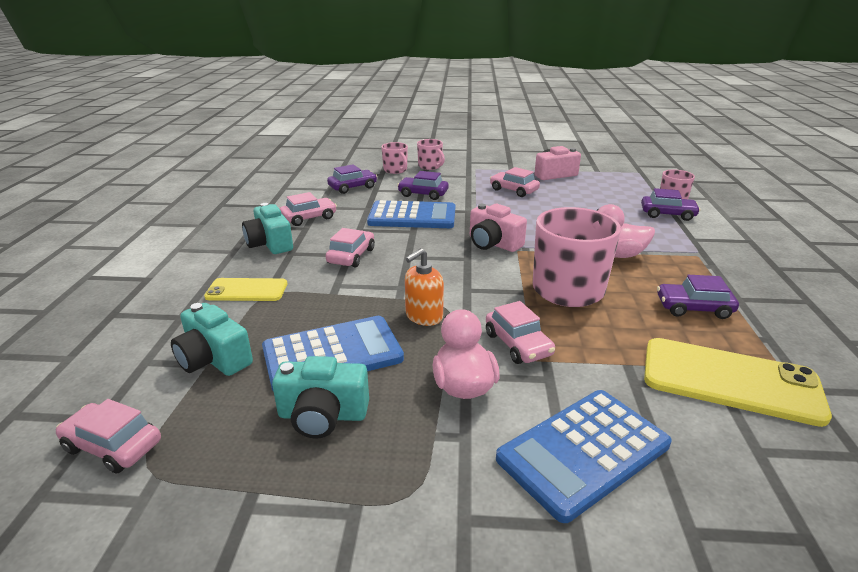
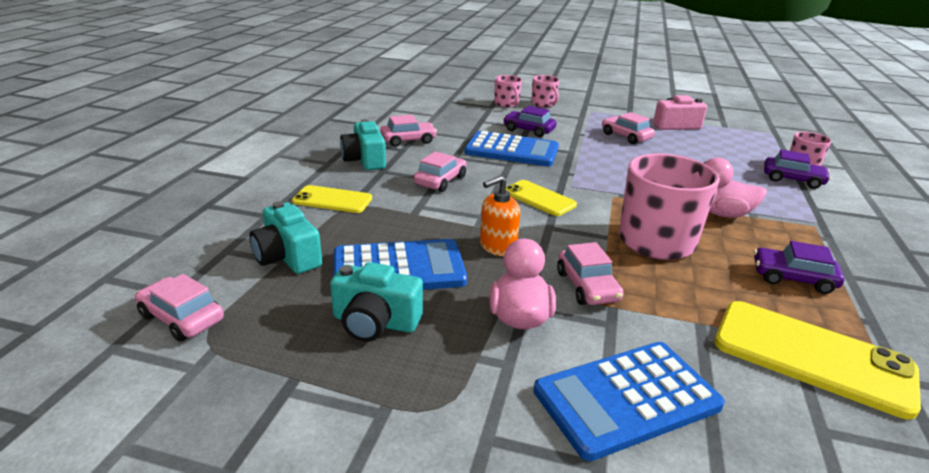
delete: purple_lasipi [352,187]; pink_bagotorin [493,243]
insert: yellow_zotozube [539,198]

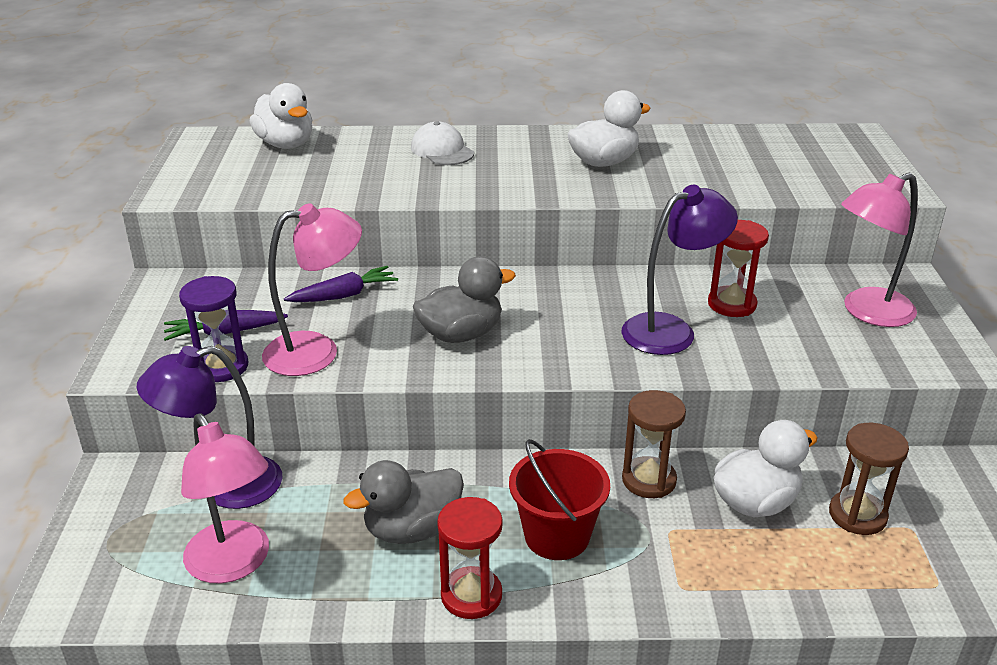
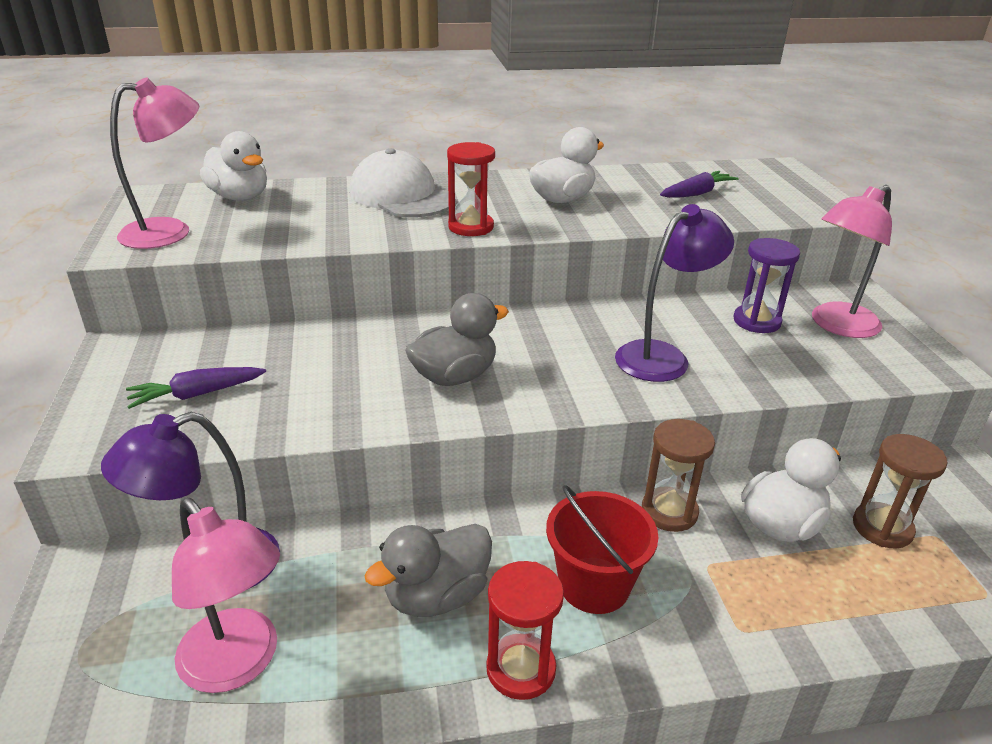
move: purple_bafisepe [222,367] to [756,321]; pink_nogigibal [317,351] to [170,232]; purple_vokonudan [343,295] to [696,193]; red_bafisepe [732,304] to [471,227]
resize: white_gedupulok [442,150] = [401,196] x1.62

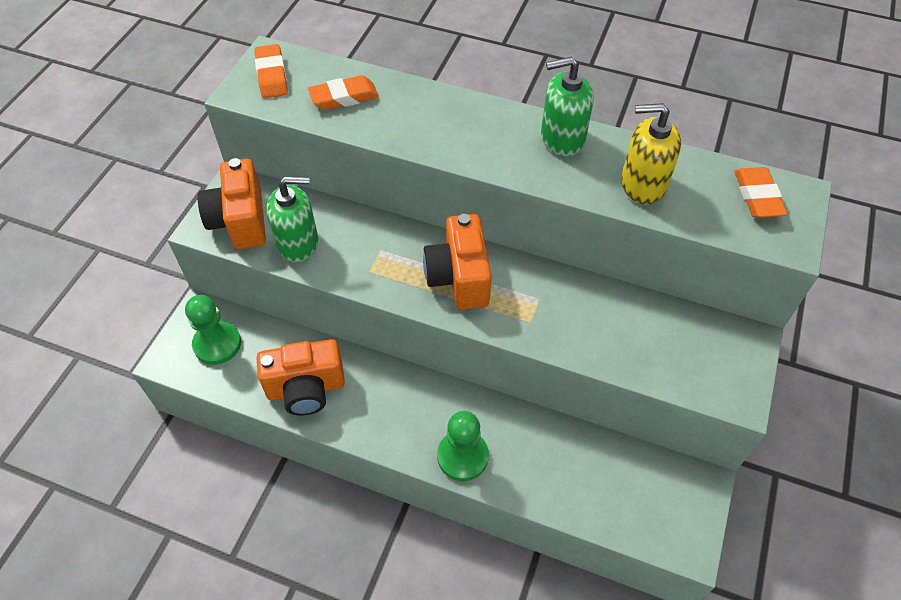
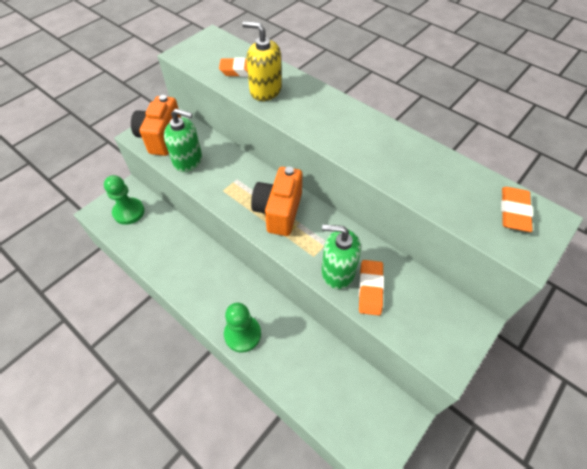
delete: orange_bagotorin [306,388]
move: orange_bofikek [271,75] to [370,289]; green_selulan [562,138] to [338,271]; yellow_selulan [642,184] to [265,90]

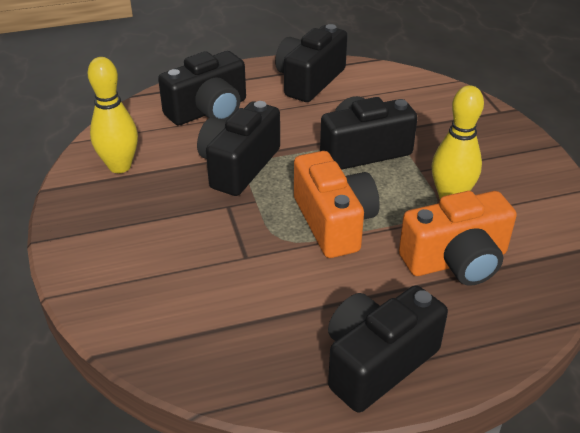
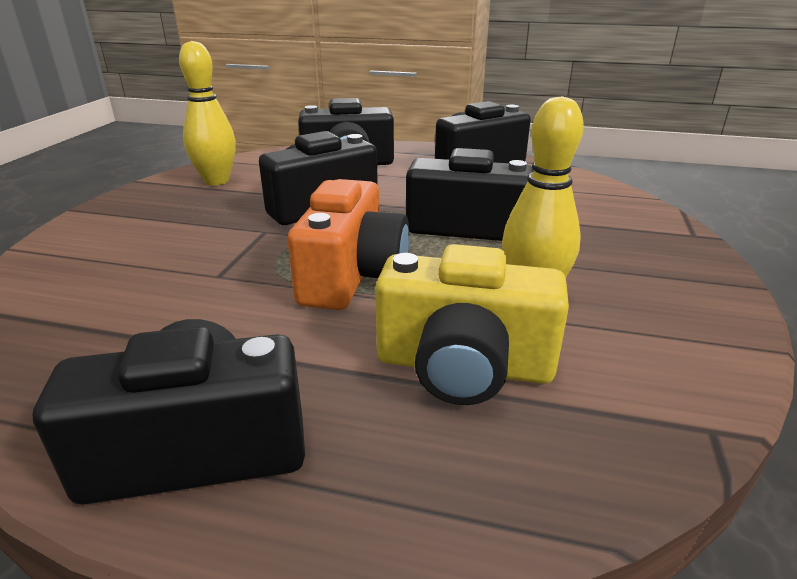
recolor: orange_bagotorin [456,261] to yellow_bagotorin [464,366]

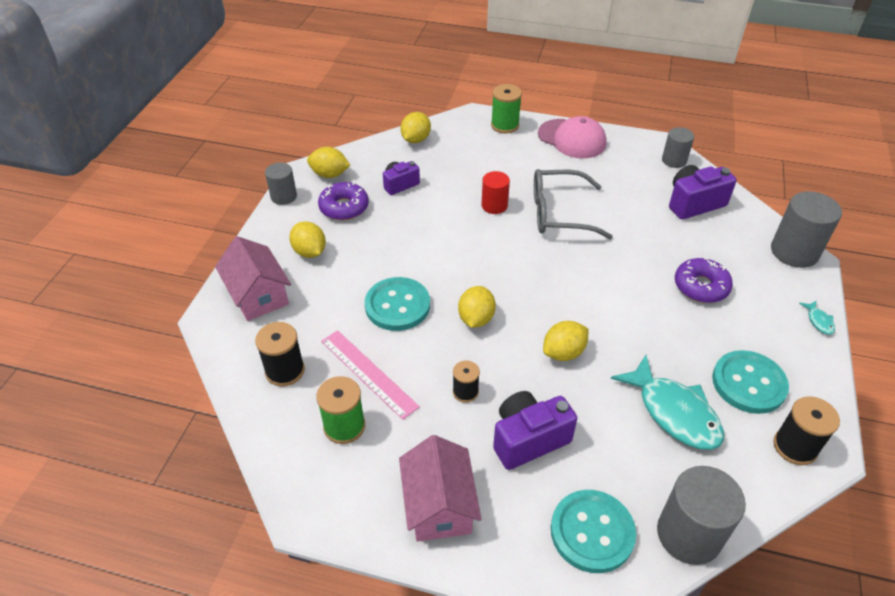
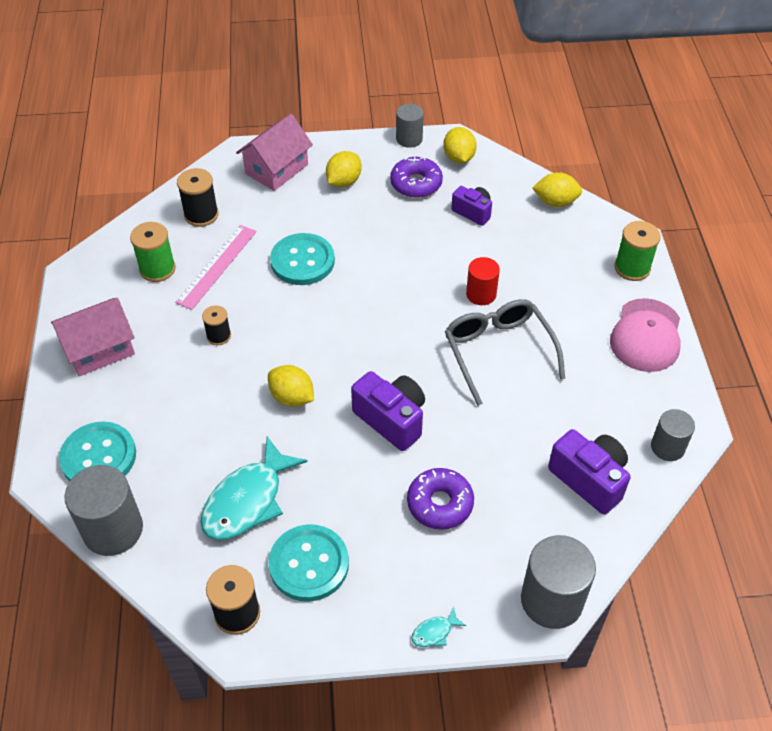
delete: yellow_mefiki [476,319]
move: purple_bagotorin [528,439] to [391,419]

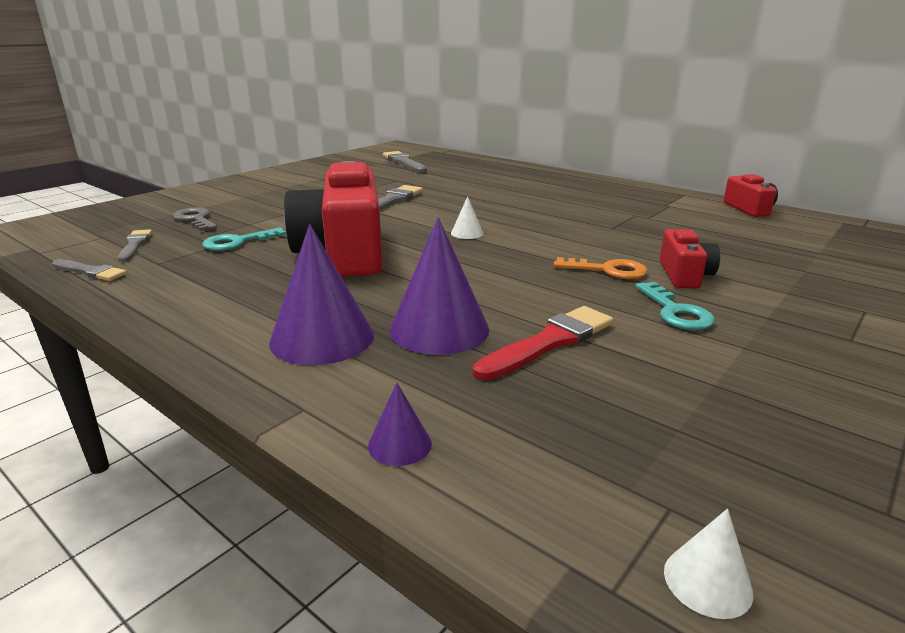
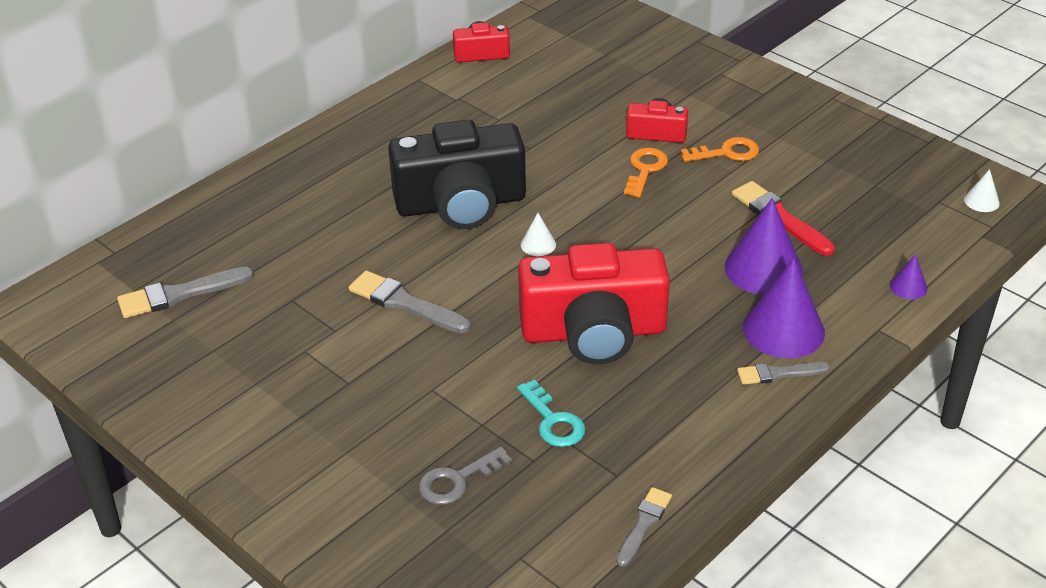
insert: black_bagotorin [461,204]
move: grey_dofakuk [134,245] to [778,374]
recolor: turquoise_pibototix [676,312] to orange_pibototix [727,152]

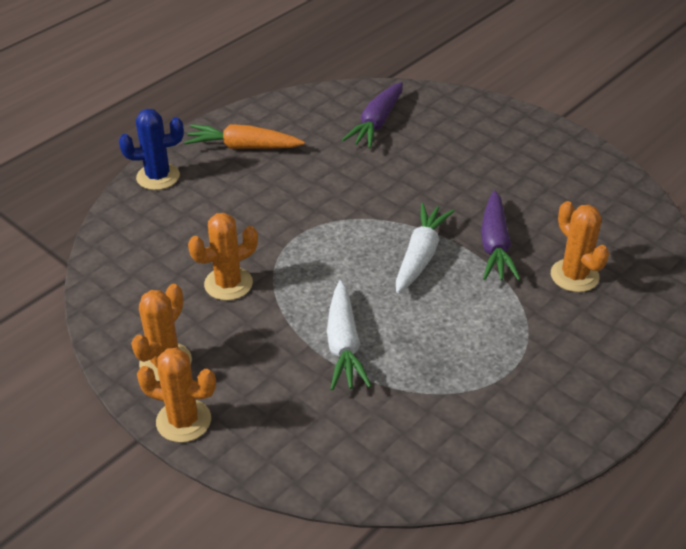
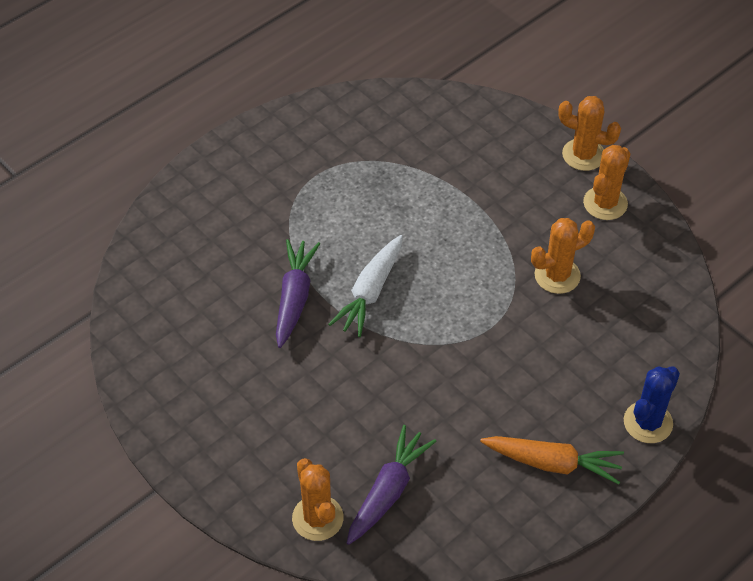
delete: white_vokonudan [343,345]
move: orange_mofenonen [574,276] to [317,518]
rotate: blue_mofenonen [158,177] = [648,422] 45 degrees counterclockwise

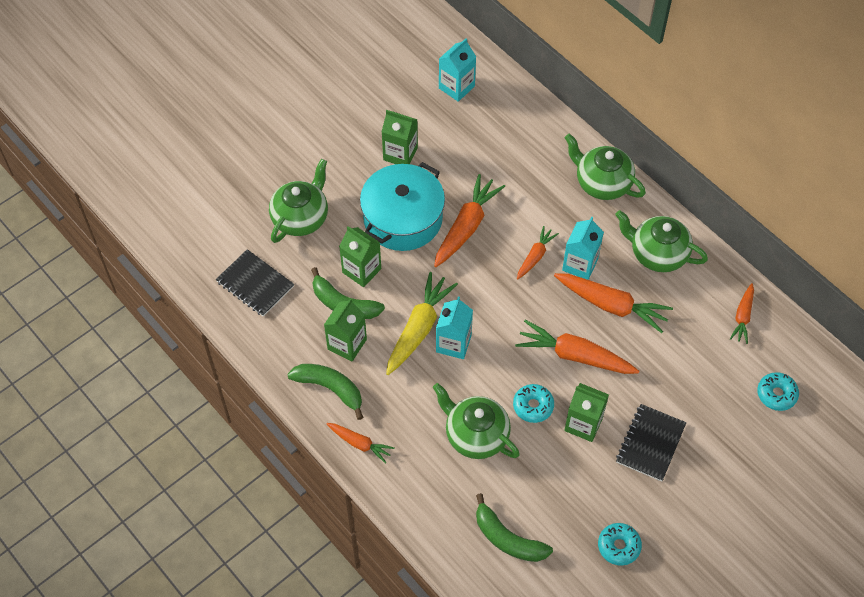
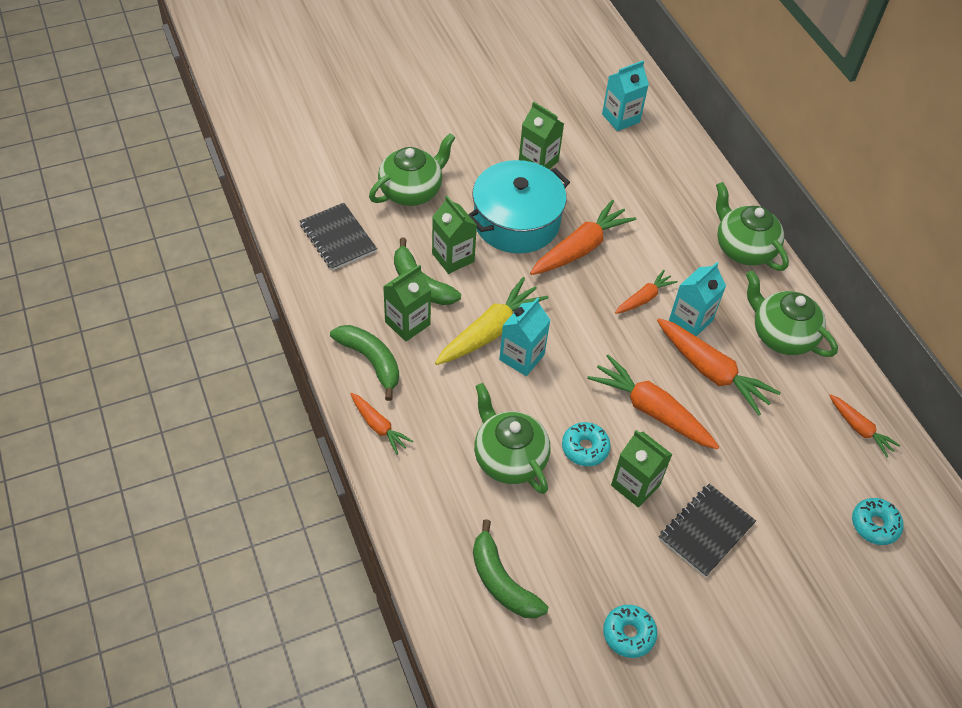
rotate: orange_vokonudan [743,317] = [859,429] 75 degrees counterclockwise

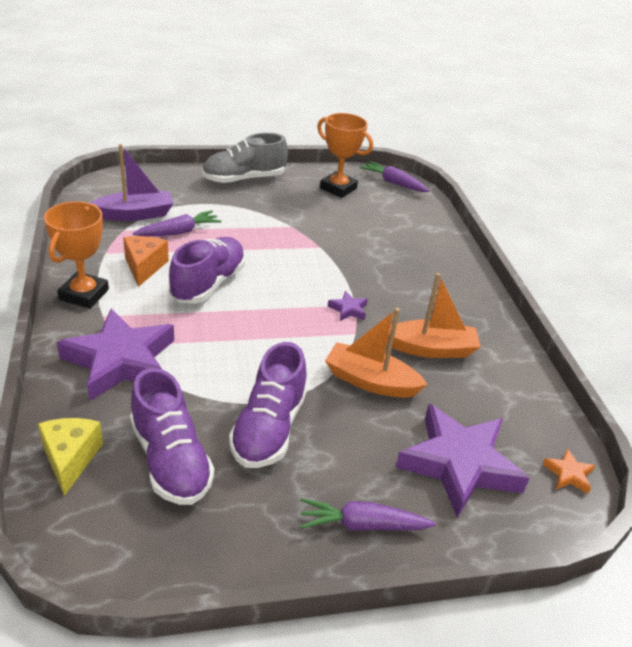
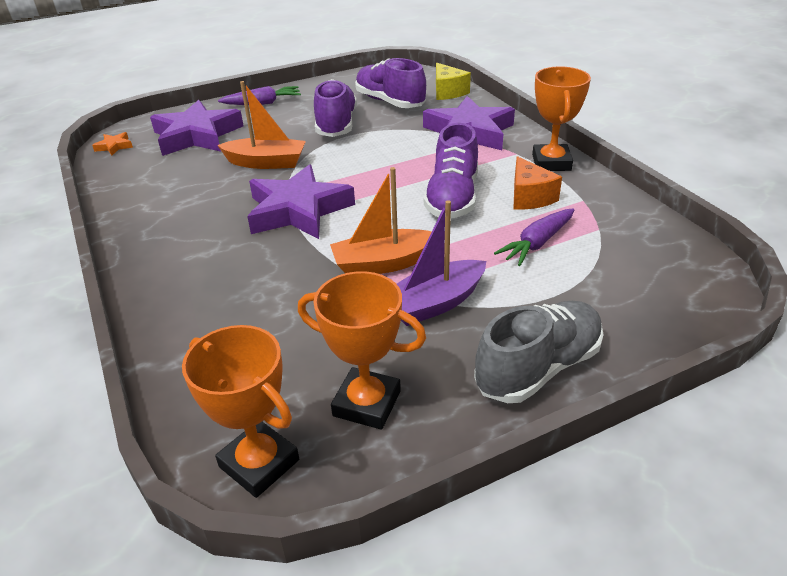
move: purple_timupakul [136,214] to [434,303]; orange_timupakul [431,349] to [383,263]
replace: purple_vokonudan [393,183] to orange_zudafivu [259,463]
resize: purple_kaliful [348,309] = [298,210] x2.47

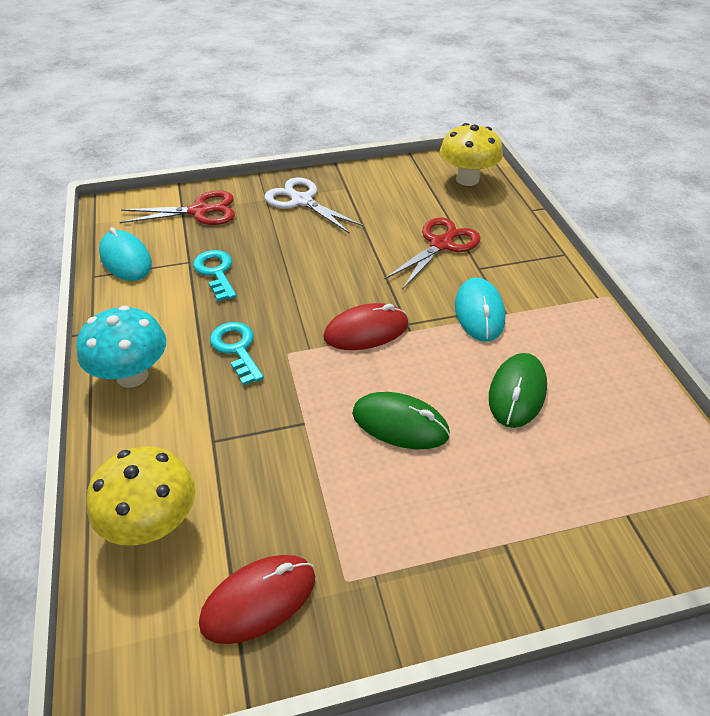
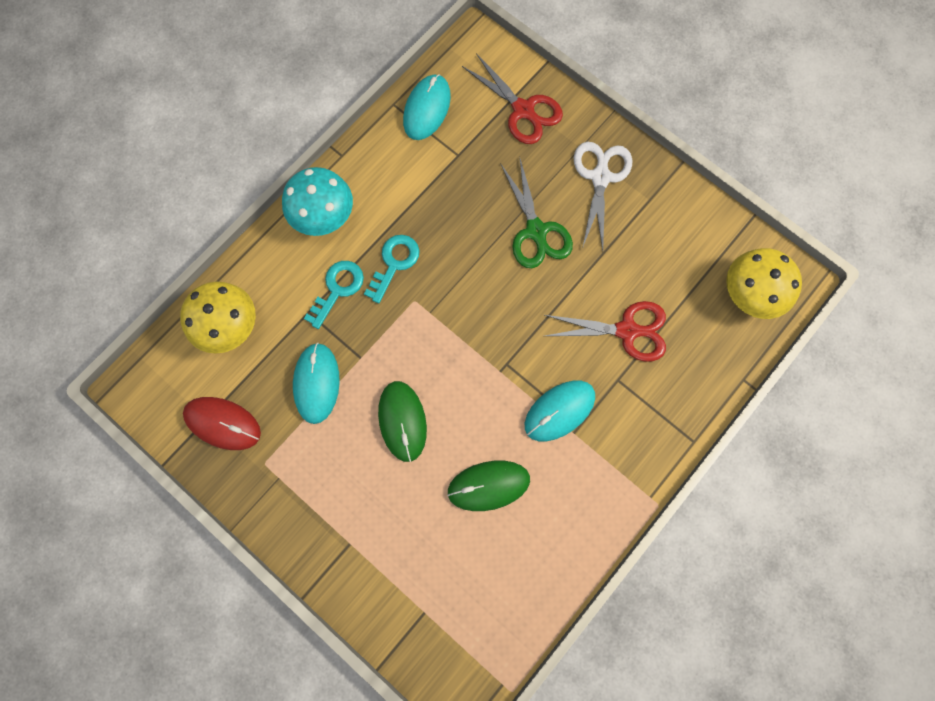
delete: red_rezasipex [366,331]
insert: turquoise_rezasipex [316,383]; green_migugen [536,231]
move: turquoise_pibototix [216,272] to [337,289]

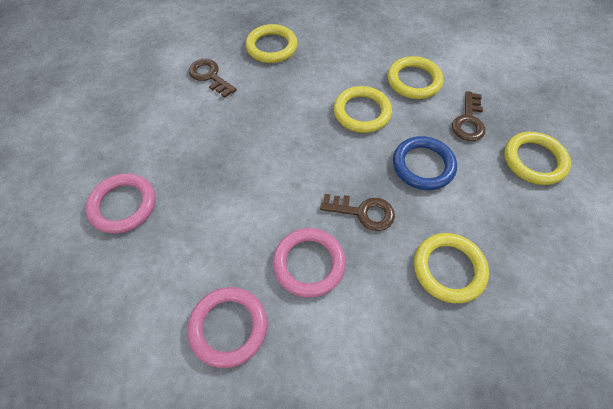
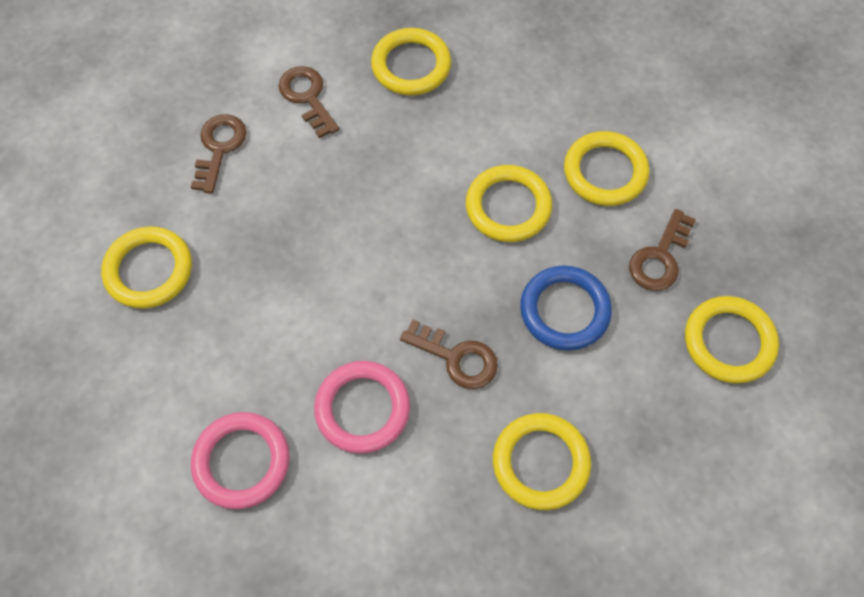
insert: brown_pibototix [219,148]
recolor: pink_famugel [123,205] to yellow_famugel [149,270]

